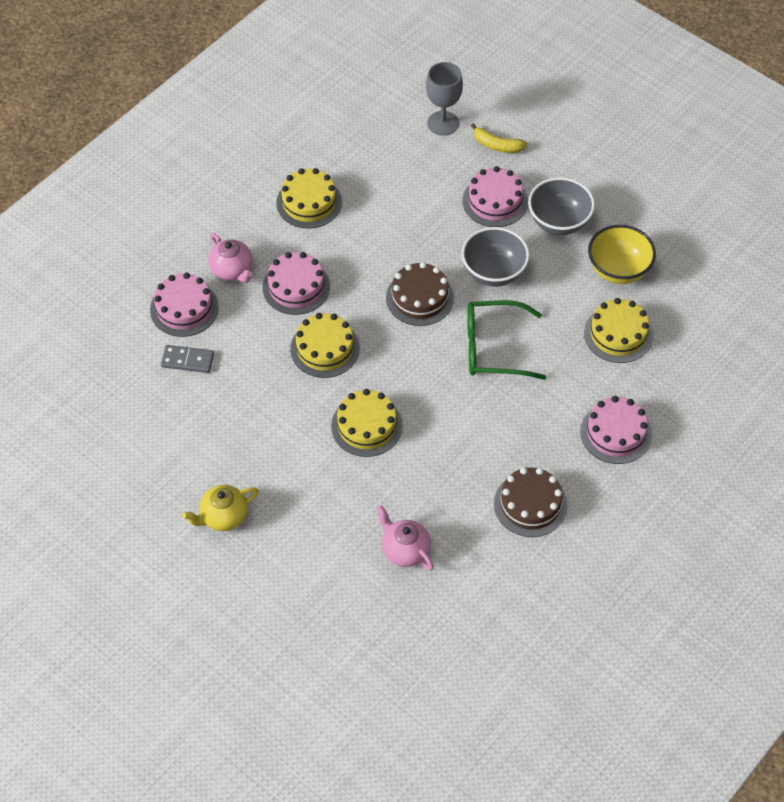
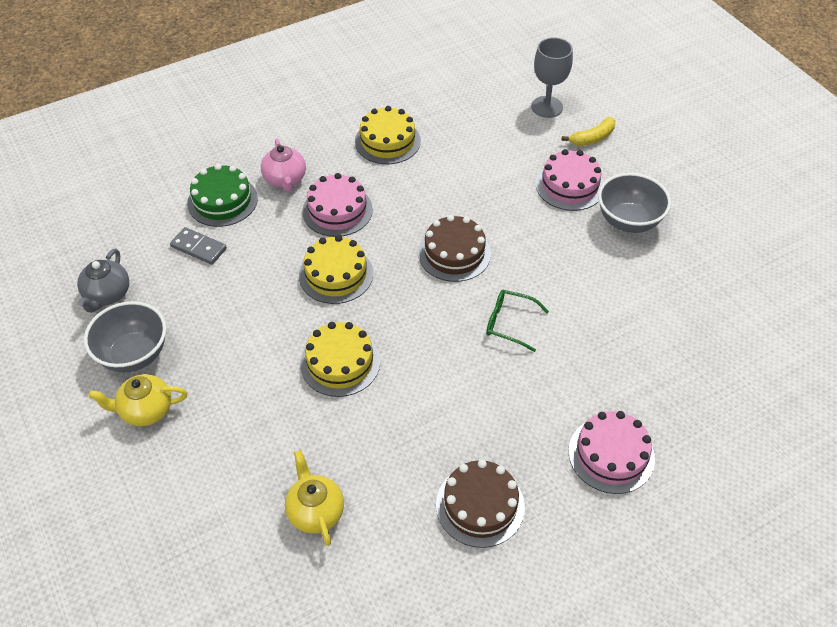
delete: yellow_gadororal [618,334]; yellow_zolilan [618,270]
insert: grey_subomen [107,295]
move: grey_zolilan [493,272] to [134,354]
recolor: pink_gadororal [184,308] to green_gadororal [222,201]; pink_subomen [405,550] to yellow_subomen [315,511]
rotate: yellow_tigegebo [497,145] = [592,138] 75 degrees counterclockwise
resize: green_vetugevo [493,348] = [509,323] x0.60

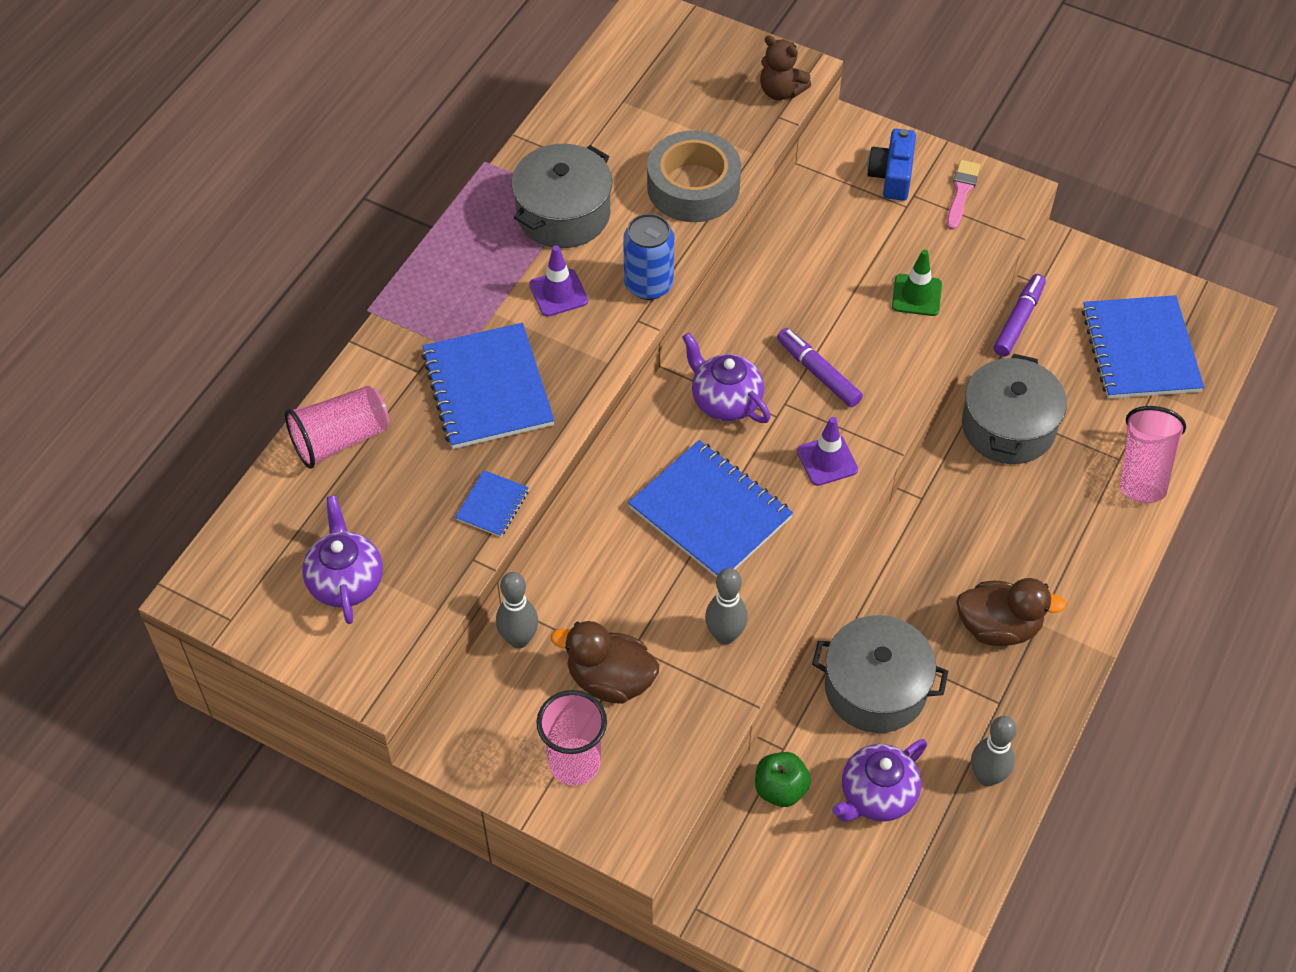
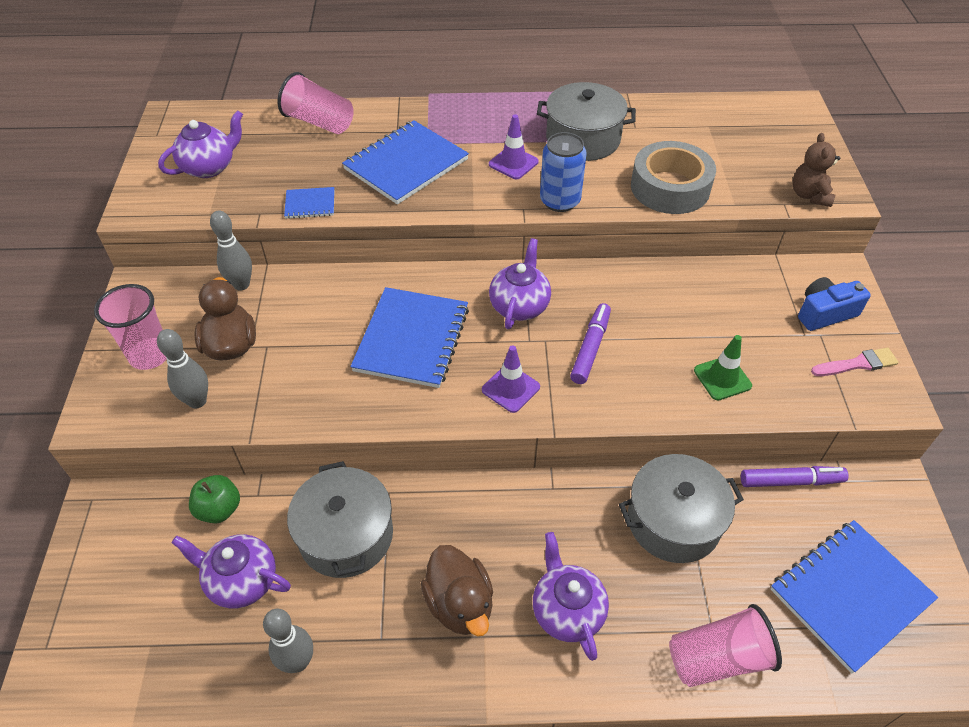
insert: purple_subomen [567,610]
move: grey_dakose [725,635] to [197,401]

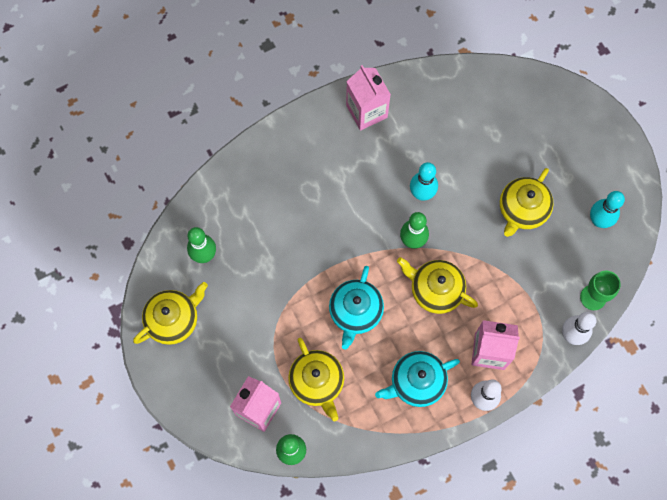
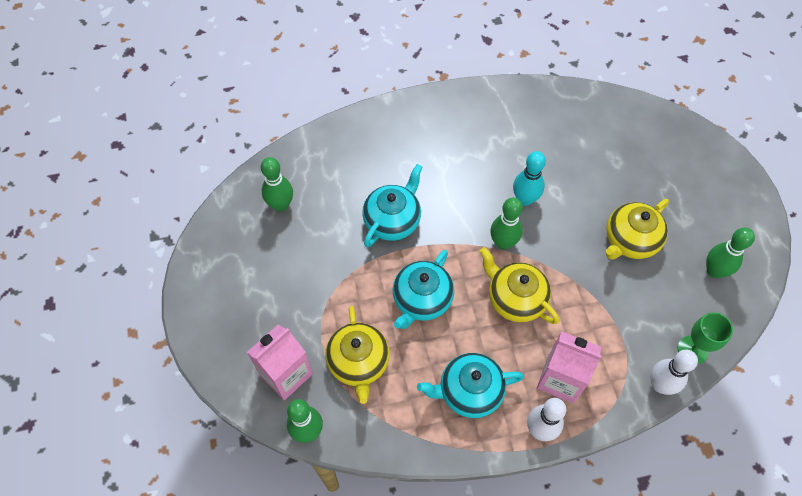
delete: yellow_subomen [173,320]; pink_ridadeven [366,111]
insert: turquoise_subomen [393,220]
recolor: turquoise_dakose [599,220] to green_dakose [714,271]

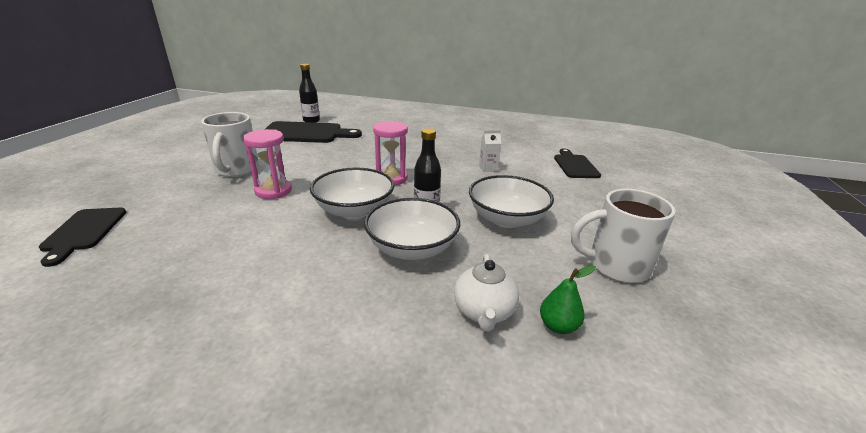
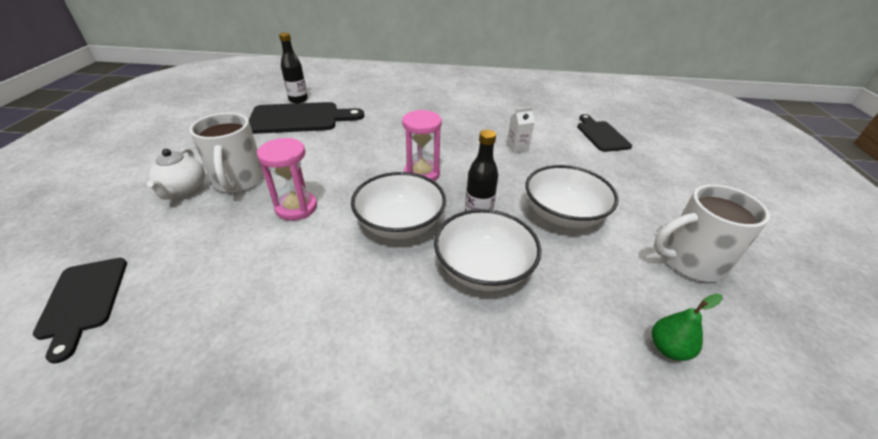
move: white_subomen [484,312] to [183,190]

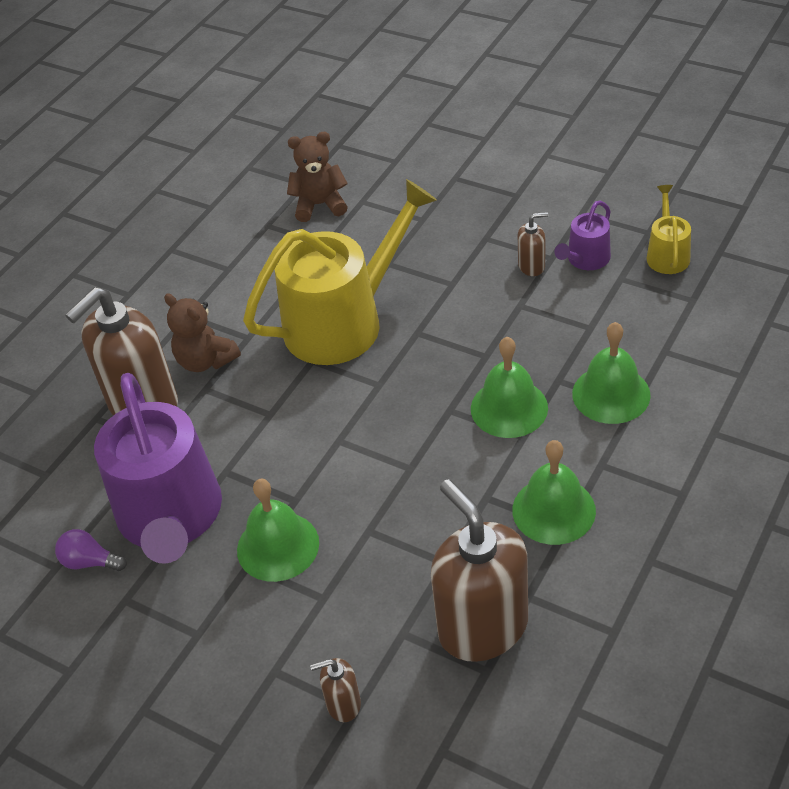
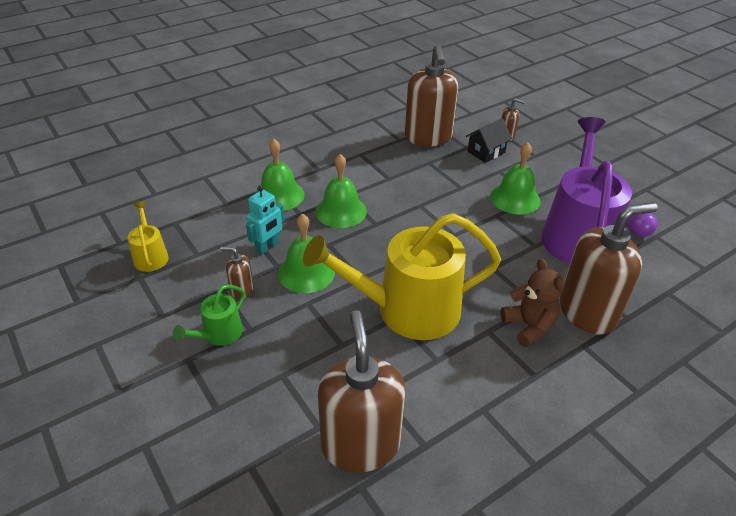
delete: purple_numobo [585,259]
insert: green_numobo [219,334]; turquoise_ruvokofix [267,247]; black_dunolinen [486,152]
move: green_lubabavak [553,510] to [306,272]
replace: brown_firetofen [320,205] to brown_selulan [360,444]
rotate: yellow_numobo [667,254] = [150,256] 135 degrees clockwise

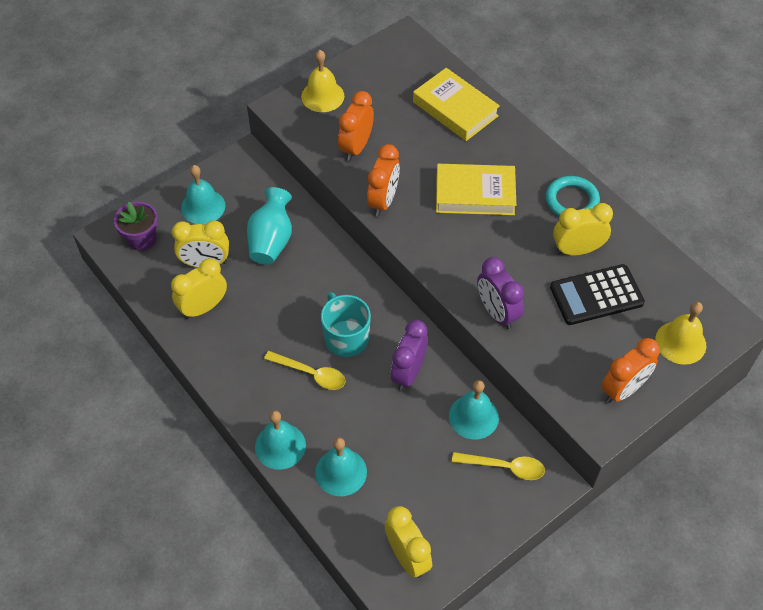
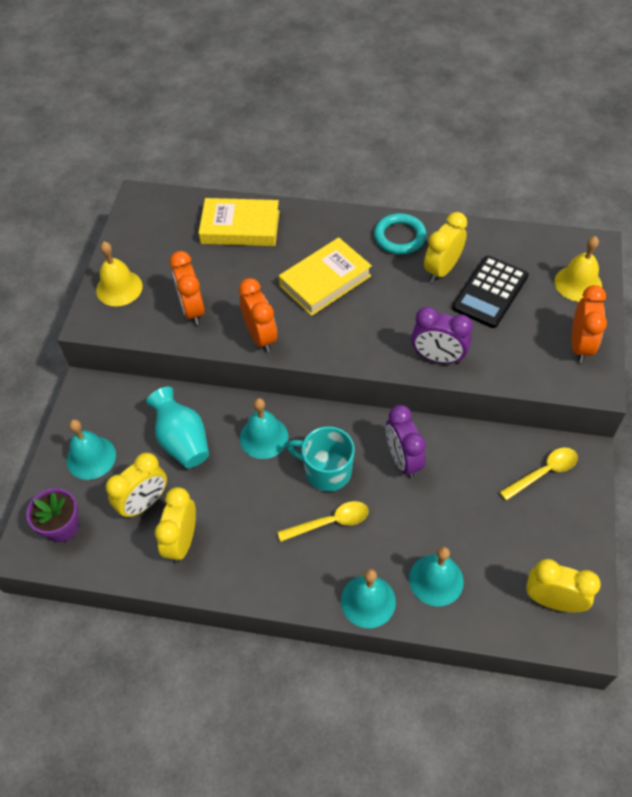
move: turquoise_lubabavak [473,416] to [264,437]

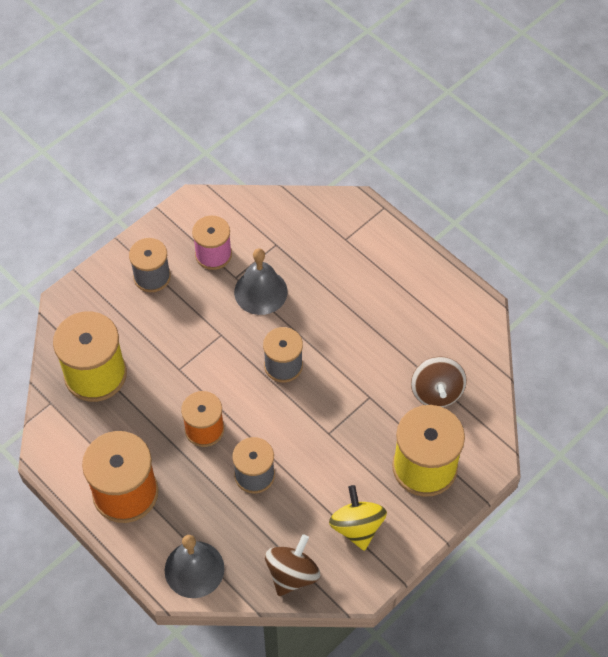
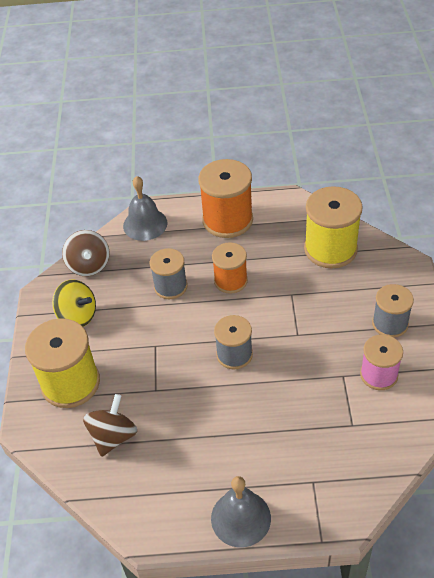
move: grey_lubabavak [260,291] to [240,518]
rotate: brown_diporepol [436,392] = [113,436] 75 degrees clockwise

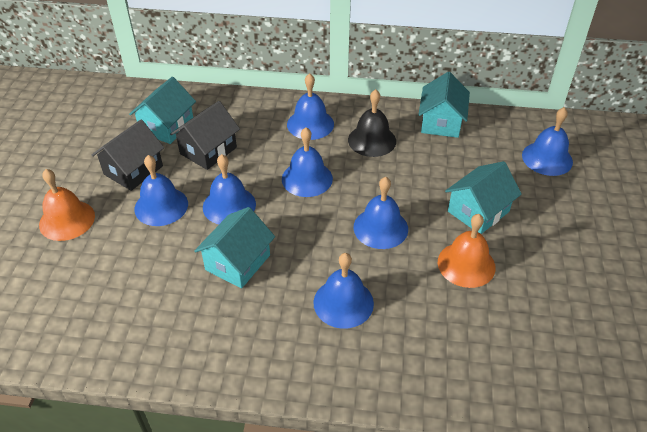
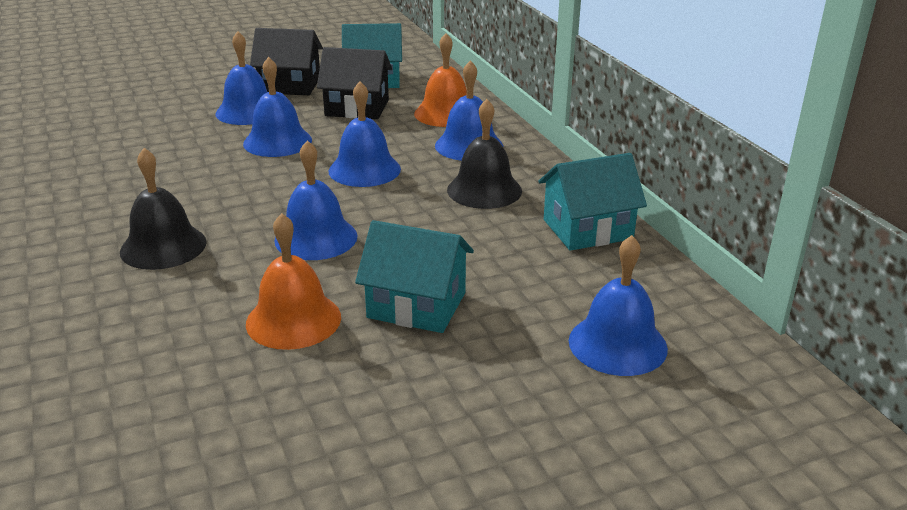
delete: turquoise_dunolinen [238,262]
move: orange_lubabavak [67,220] to [446,113]
recolor: blue_lubabavak [343,303] to black_lubabavak [163,246]

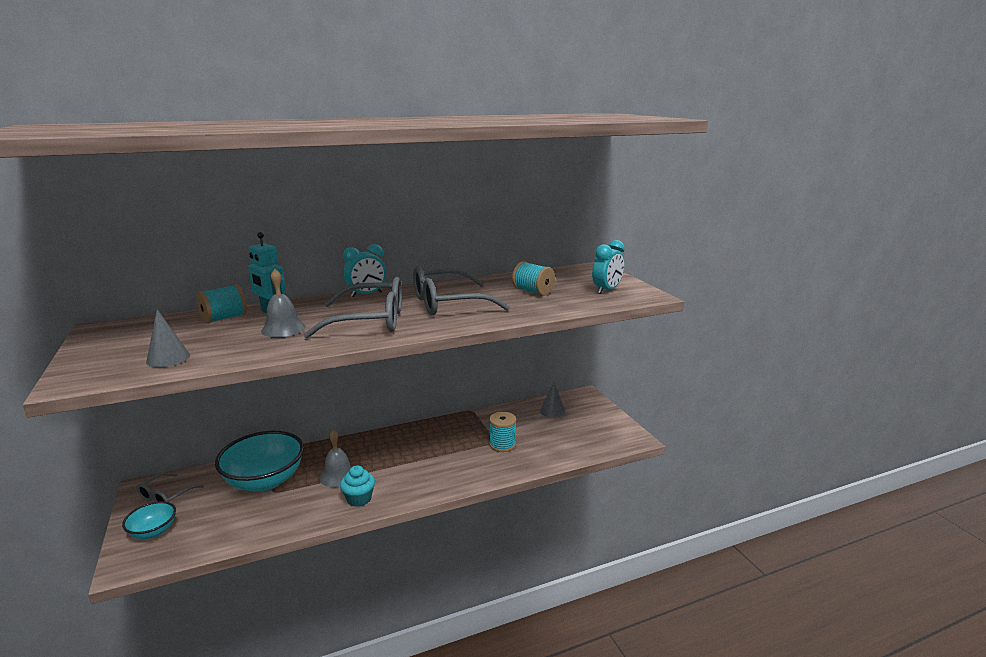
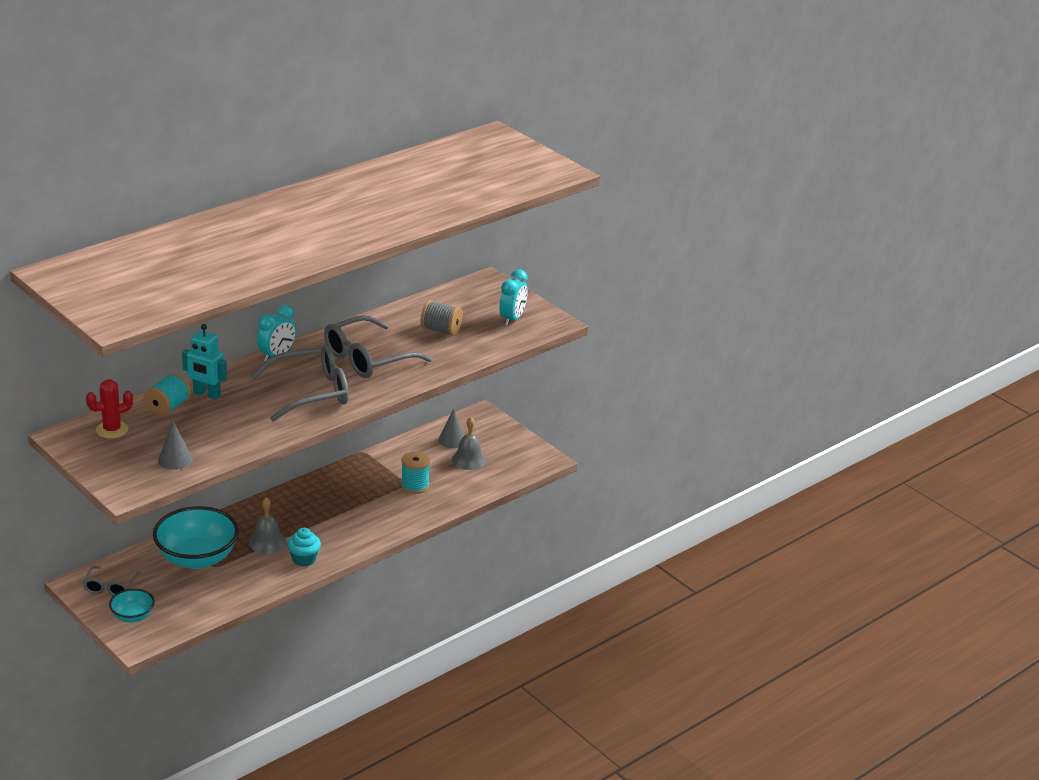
insert: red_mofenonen [112,430]
move: grey_lubabavak [283,329] to [469,460]
recolor: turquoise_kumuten [533,291] to grey_kumuten [441,330]

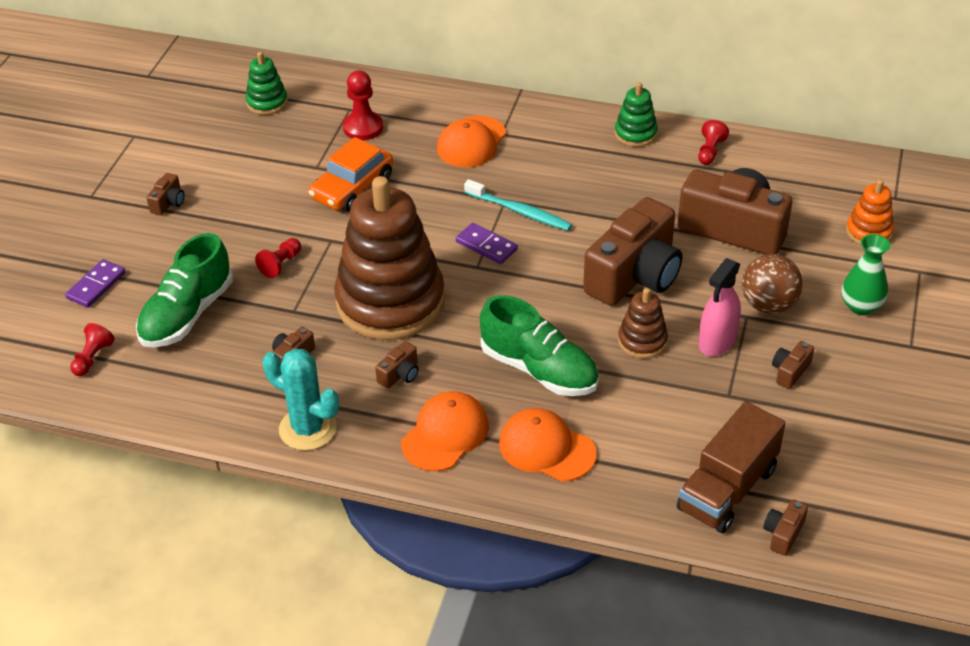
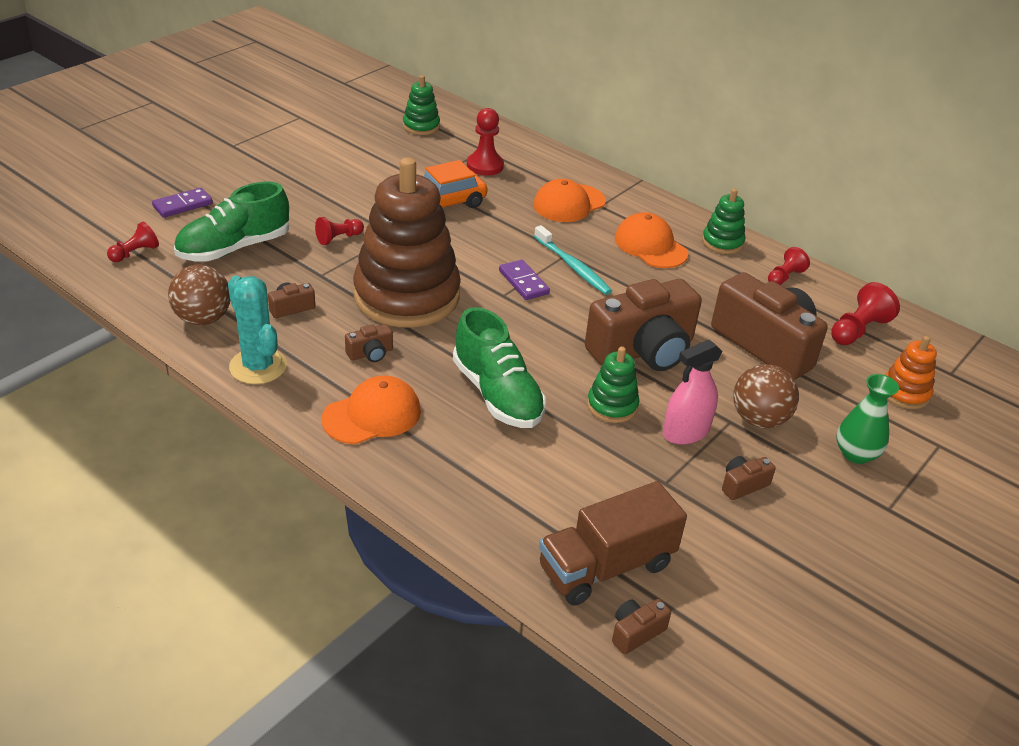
delete: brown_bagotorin [168,203]
insert: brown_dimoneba [203,318]; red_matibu [858,330]
move: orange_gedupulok [546,448] to [650,246]
recolor: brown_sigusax [642,341] to green_sigusax [612,406]

